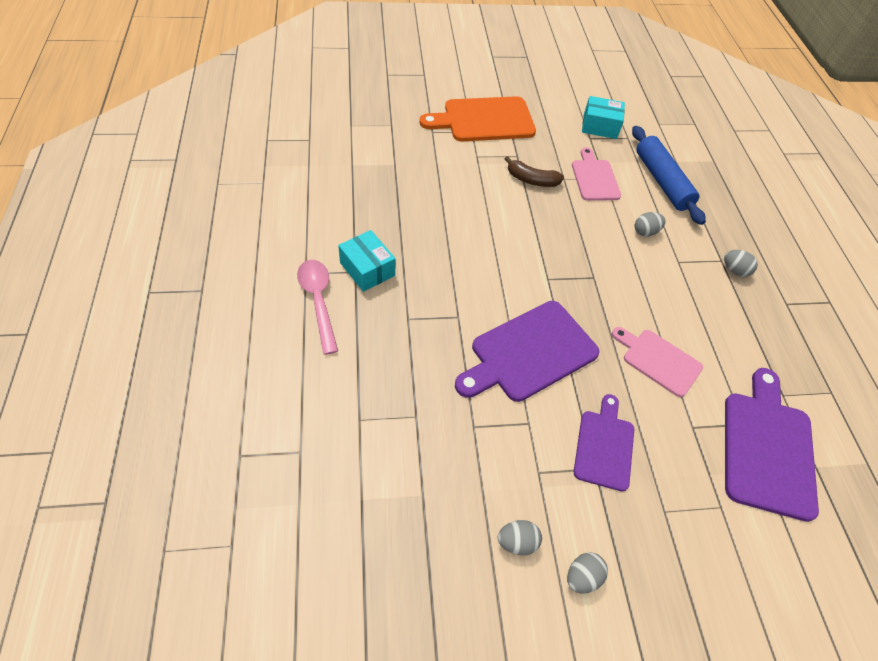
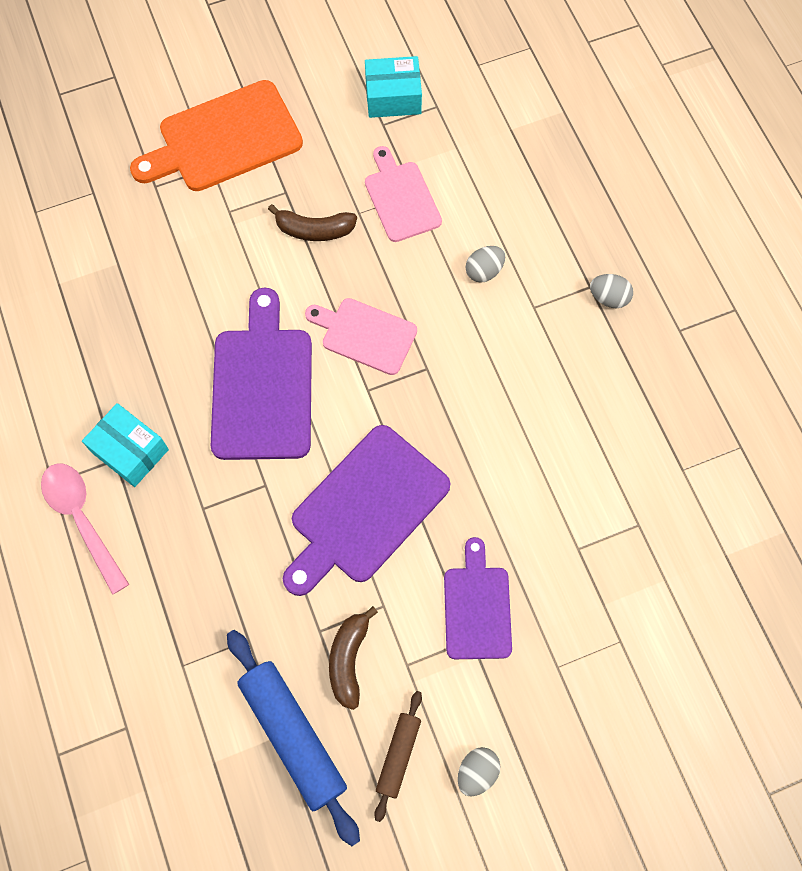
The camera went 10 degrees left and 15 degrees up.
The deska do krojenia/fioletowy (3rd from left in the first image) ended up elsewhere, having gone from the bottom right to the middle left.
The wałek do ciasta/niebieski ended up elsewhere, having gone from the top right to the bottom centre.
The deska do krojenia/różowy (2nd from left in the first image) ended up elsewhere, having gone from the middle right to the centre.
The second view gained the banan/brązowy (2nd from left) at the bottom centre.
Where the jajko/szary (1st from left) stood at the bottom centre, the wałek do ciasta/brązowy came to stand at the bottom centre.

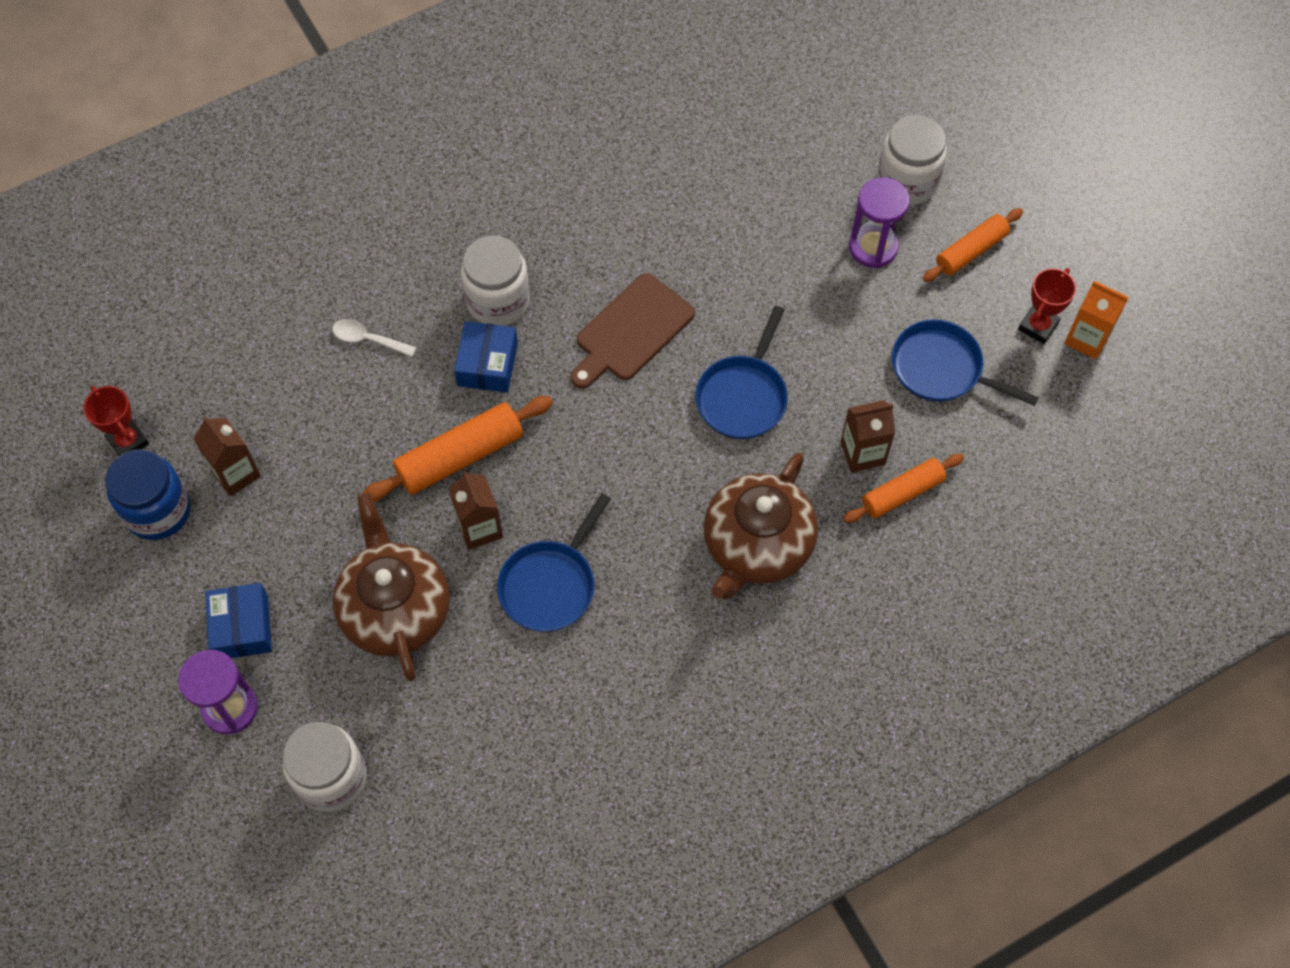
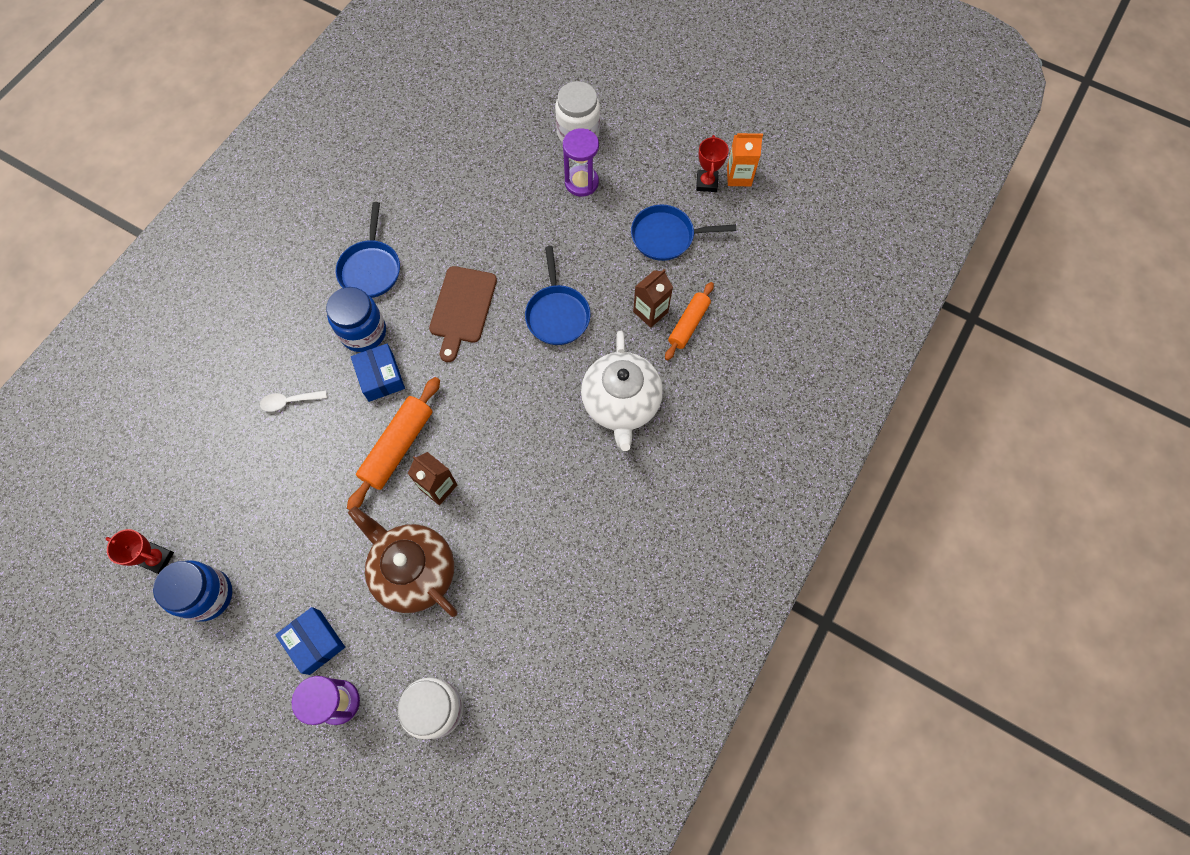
The camera went 30 degrees left and 5 degrees up.
What was the słoik/biały (2nd from left) at the top centre turned into the słoik/niebieski (2nd from left) at the middle left.
The patelnia/niebieski (1st from left) ended up elsewhere, having gone from the centre to the top left.
What was the imbryk/brązowy (2nd from left) at the centre turned into the imbryk/biały at the centre.
The second view lost the karton mleka/brązowy (1st from left) at the middle left.
The second view lost the wałek do ciasta/pomarańczowy (3rd from left) at the top right.

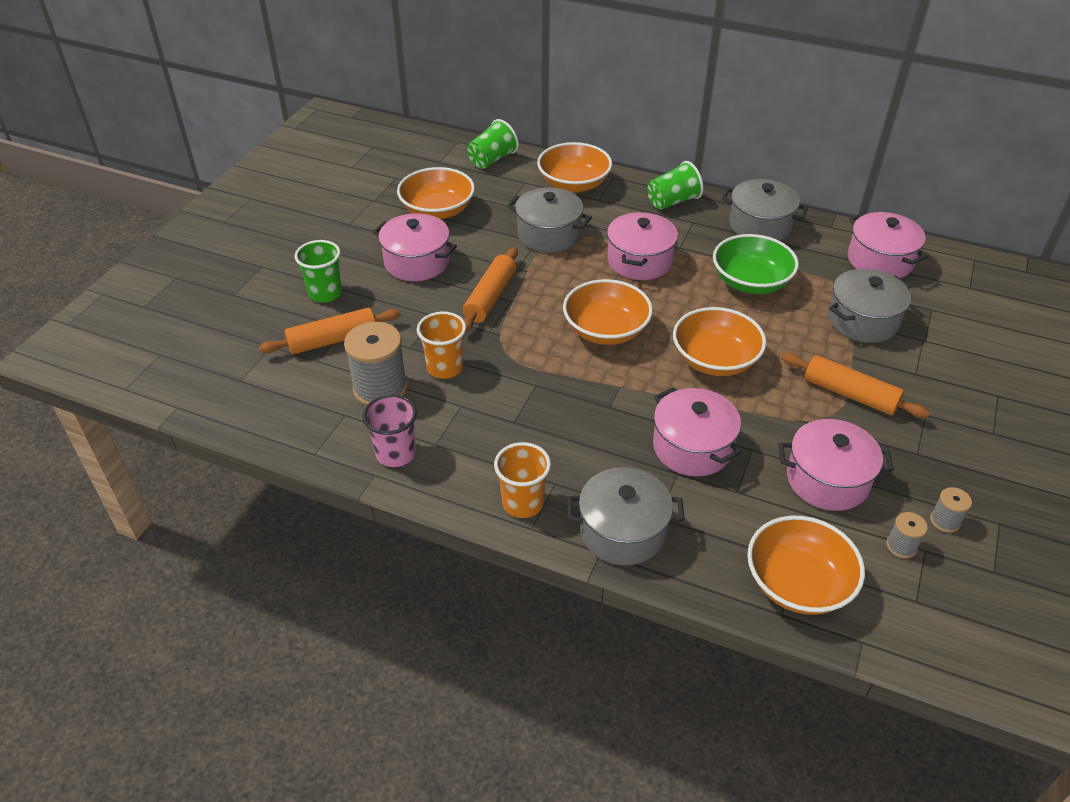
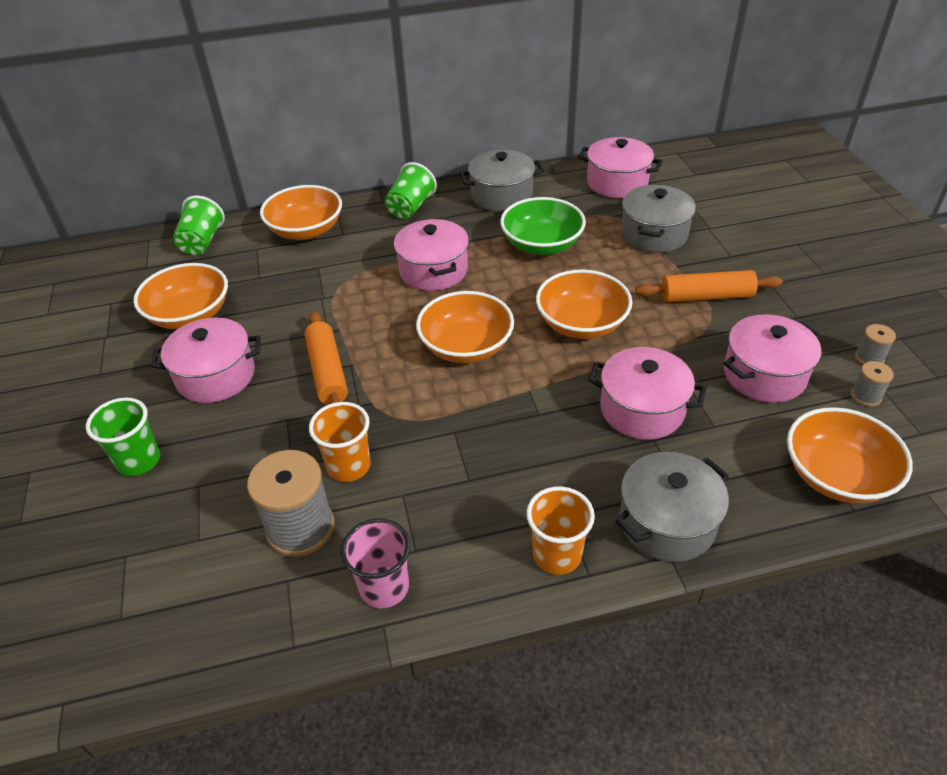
The camera went 35 degrees left and 0 degrees up.
The second view lost the wałek do ciasta/pomarańczowy (1st from left) at the middle left.
The second view lost the garnek/szary (1st from left) at the top centre.

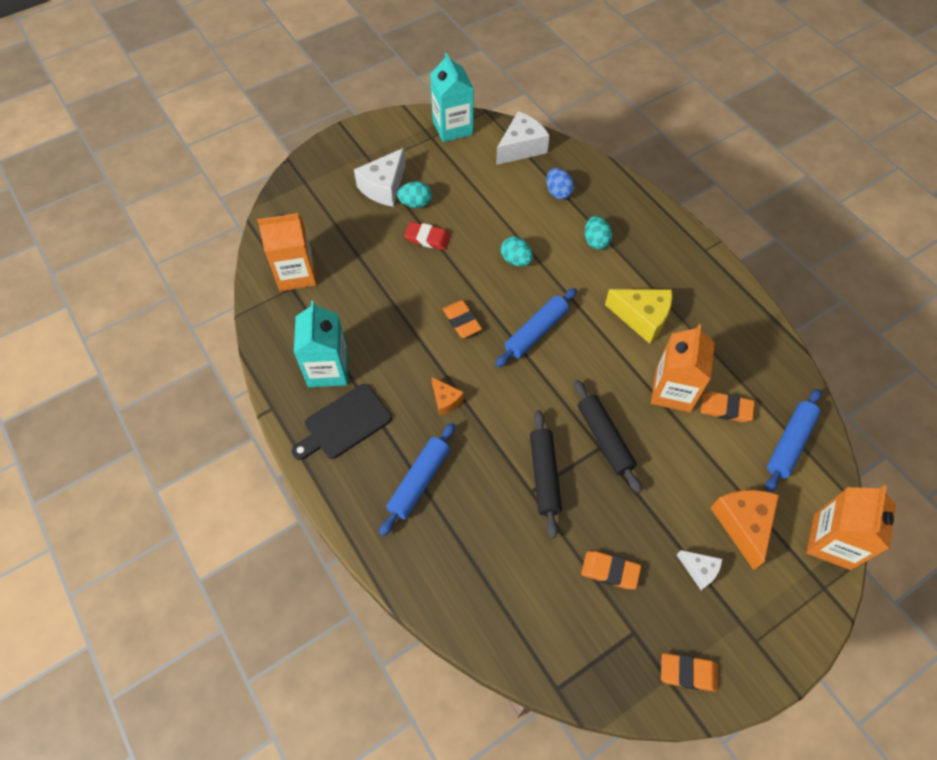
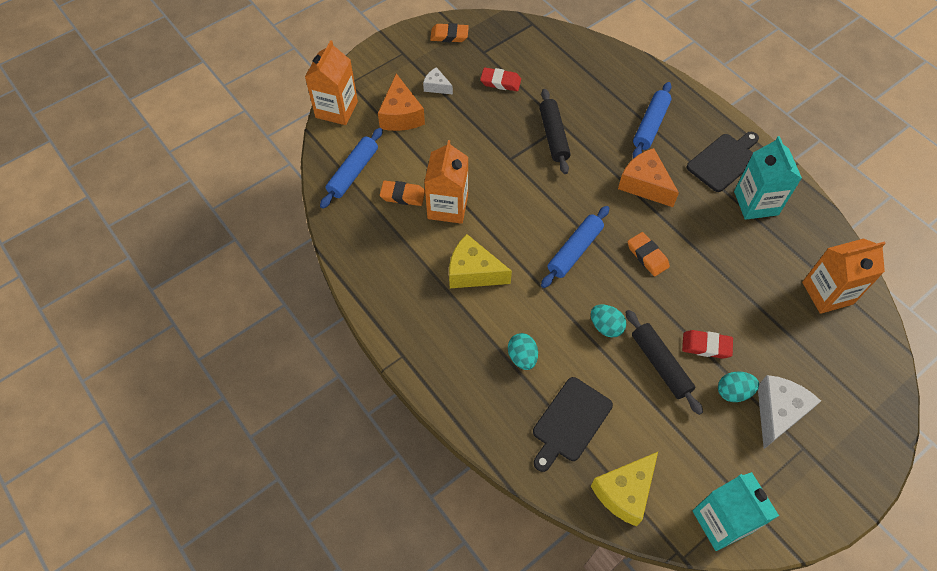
The camera went 175 degrees right and 0 degrees up.
What was the gumka do mazania/pomarańczowy (2nd from left) at the bottom centre turned into the gumka do mazania/czerwony (1st from left) at the top centre.
Where the jajko/niebieski stood at the top centre, the deska do krojenia/czarny (1st from left) came to stand at the bottom centre.
What was the ser/biały (2nd from left) at the top centre turned into the ser/żółty (2nd from left) at the bottom centre.
The size of the ser/pomarańczowy (1st from left in the first image) at the centre changed by a factor of 1.80.
The wałek do ciasta/czarny (2nd from left) ended up elsewhere, having gone from the centre to the middle right.

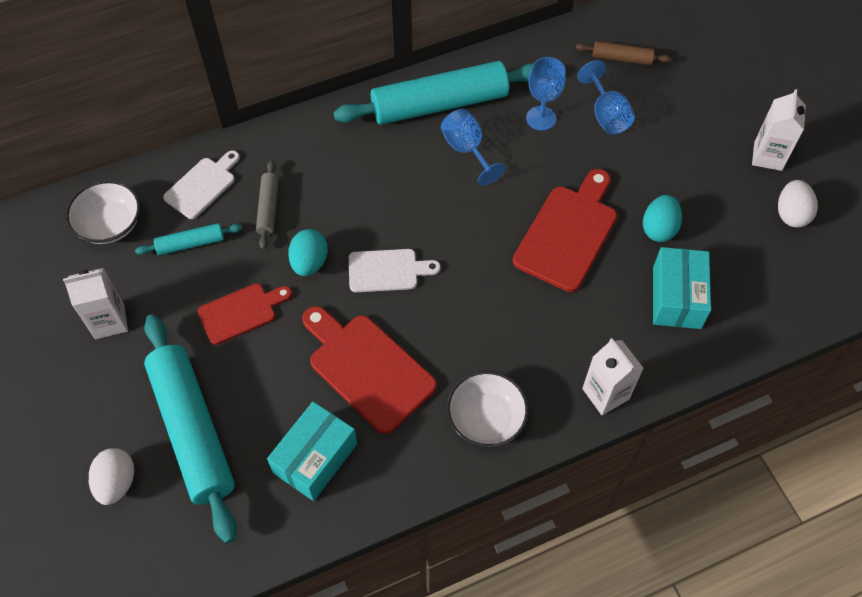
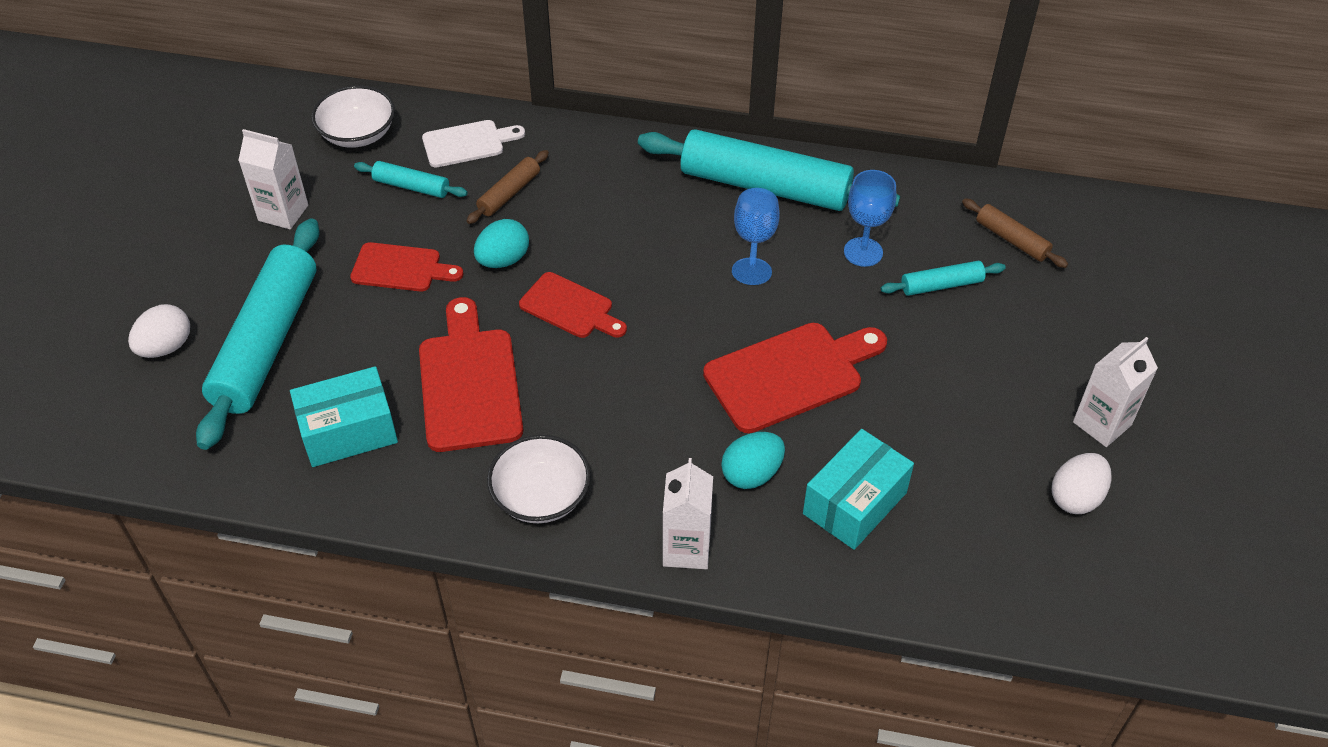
The camera went 35 degrees right and 10 degrees down.
What was the wałek do ciasta/szary at the middle left turned into the wałek do ciasta/brązowy (1st from left) at the top centre.
What was the deska do krojenia/biały (2nd from left) at the centre turned into the deska do krojenia/czerwony (3rd from left) at the centre.
The jajko/turkusowy (2nd from left) ended up elsewhere, having gone from the middle right to the centre.
Where the kielich/niebieski (3rd from left) stood at the top right, the wałek do ciasta/turkusowy (4th from left) came to stand at the middle right.

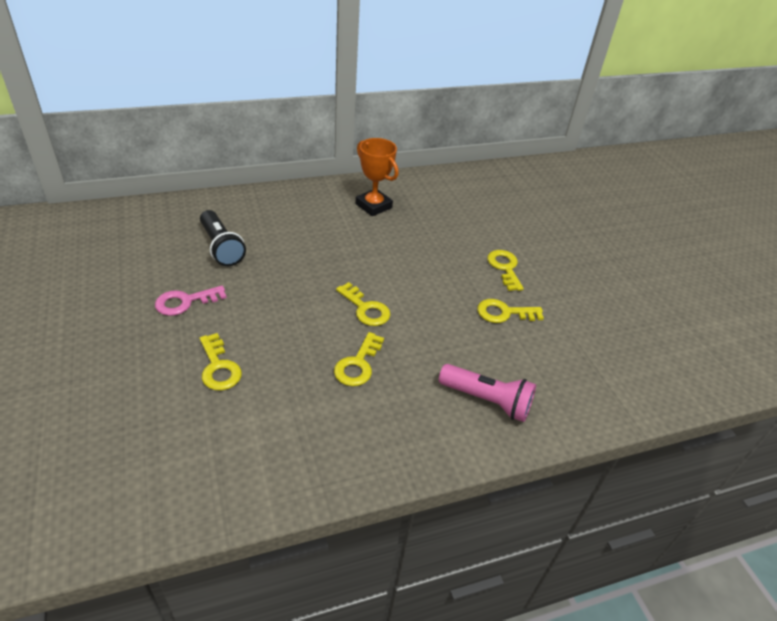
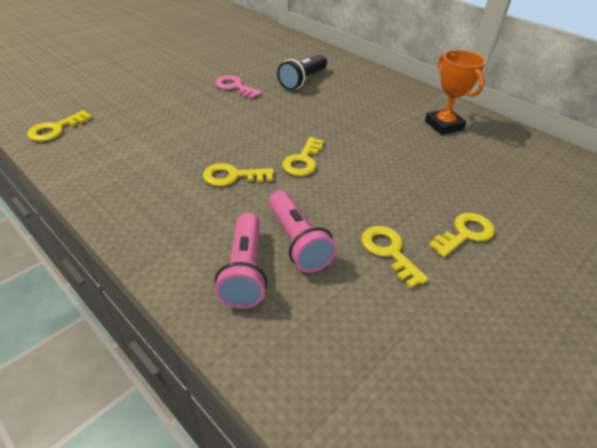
The camera went 65 degrees right and 0 degrees up.
The klucz/żółty (1st from left) ended up elsewhere, having gone from the middle left to the top left.
The second view gained the latarka/różowy (2nd from left) at the centre.
The puchar/pomarańczowy at the top centre ended up facing another way, 45 degrees counterclockwise from before.

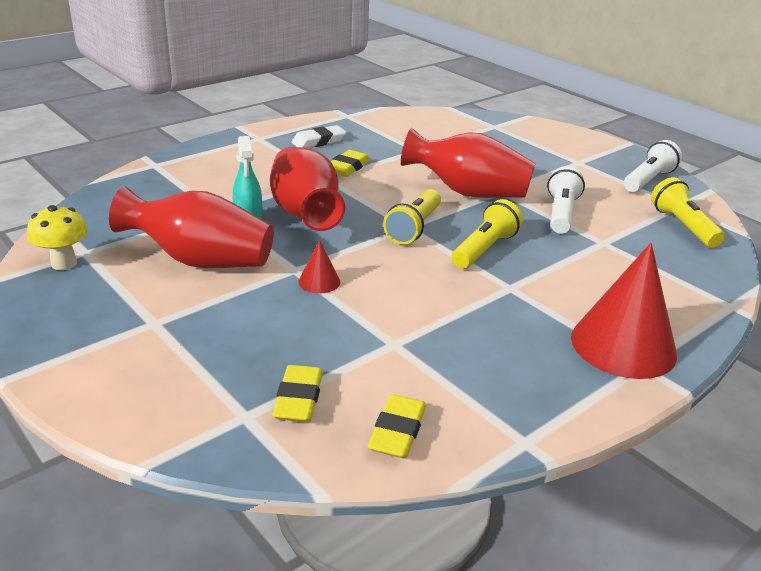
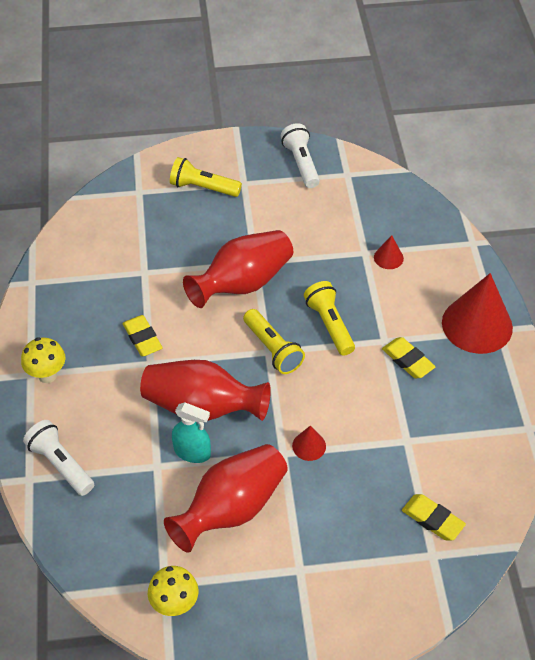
The camera went 55 degrees left and 20 degrees up.
The second view gained the grzyb/żółty (1st from left) at the middle left.
The latarka/biały (1st from left) ended up elsewhere, having gone from the middle right to the bottom left.
The latarka/żółty (3rd from left in the first image) ended up elsewhere, having gone from the middle right to the top centre.
The second view gained the stożek/czerwony (2nd from left) at the middle right.
The gumka do mazania/żółty (3rd from left in the first image) ended up elsewhere, having gone from the bottom centre to the middle right.
The second view lost the gumka do mazania/biały at the top centre.

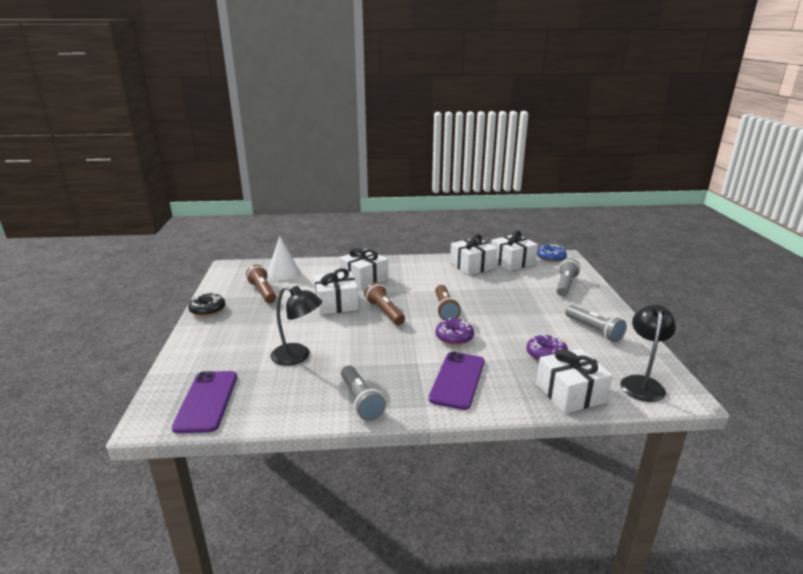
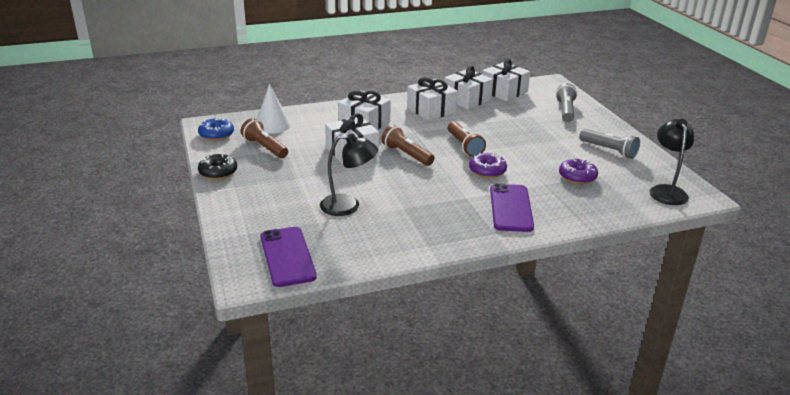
The camera went 15 degrees left and 5 degrees up.
The donut/niebieski ended up elsewhere, having gone from the middle right to the top left.
The prezent/biały (5th from left in the first image) ended up elsewhere, having gone from the middle right to the top centre.
The second view lost the latarka/szary (1st from left) at the bottom centre.

